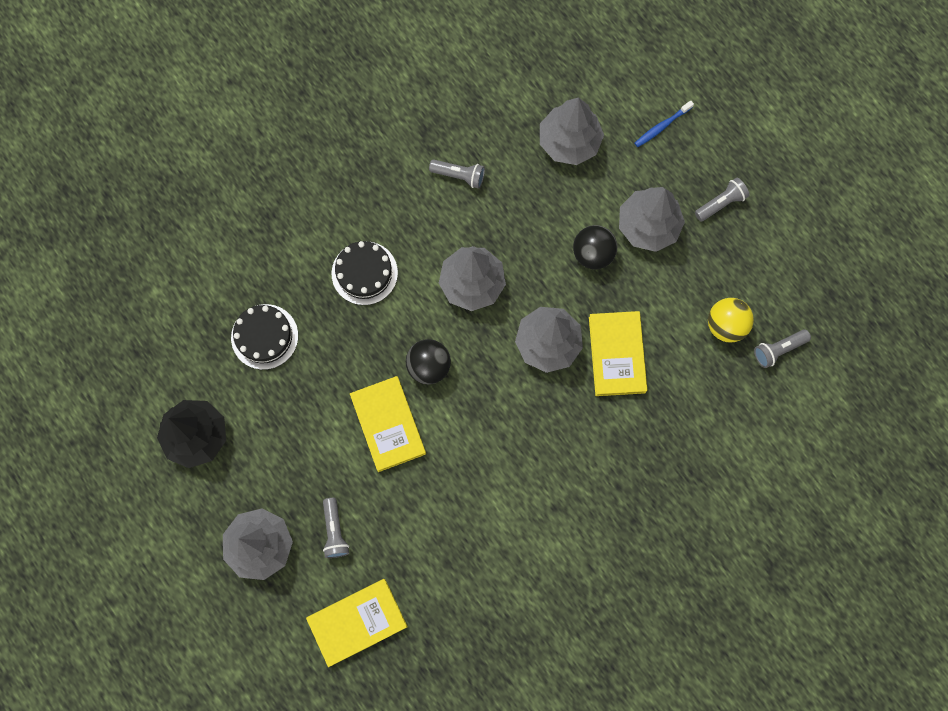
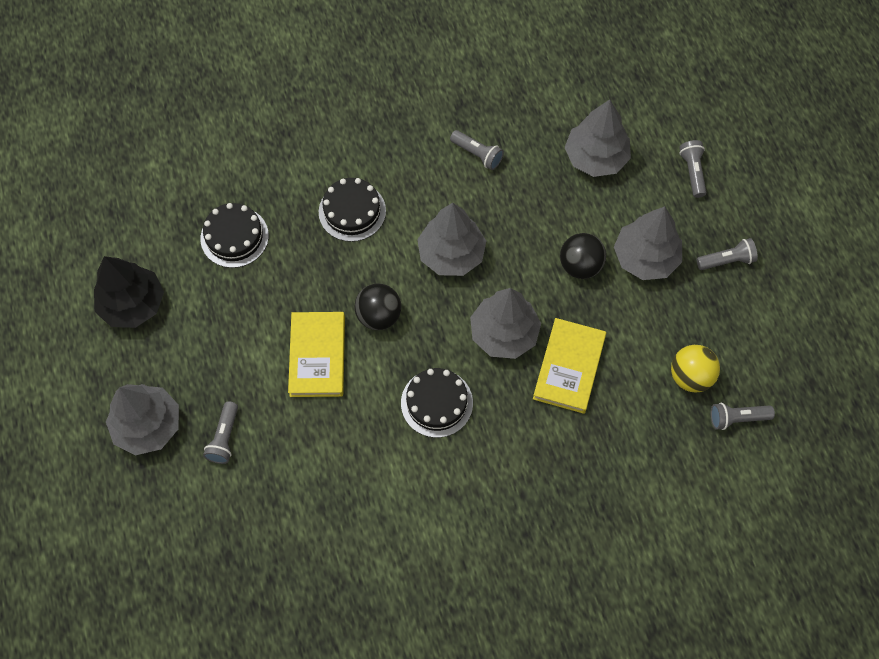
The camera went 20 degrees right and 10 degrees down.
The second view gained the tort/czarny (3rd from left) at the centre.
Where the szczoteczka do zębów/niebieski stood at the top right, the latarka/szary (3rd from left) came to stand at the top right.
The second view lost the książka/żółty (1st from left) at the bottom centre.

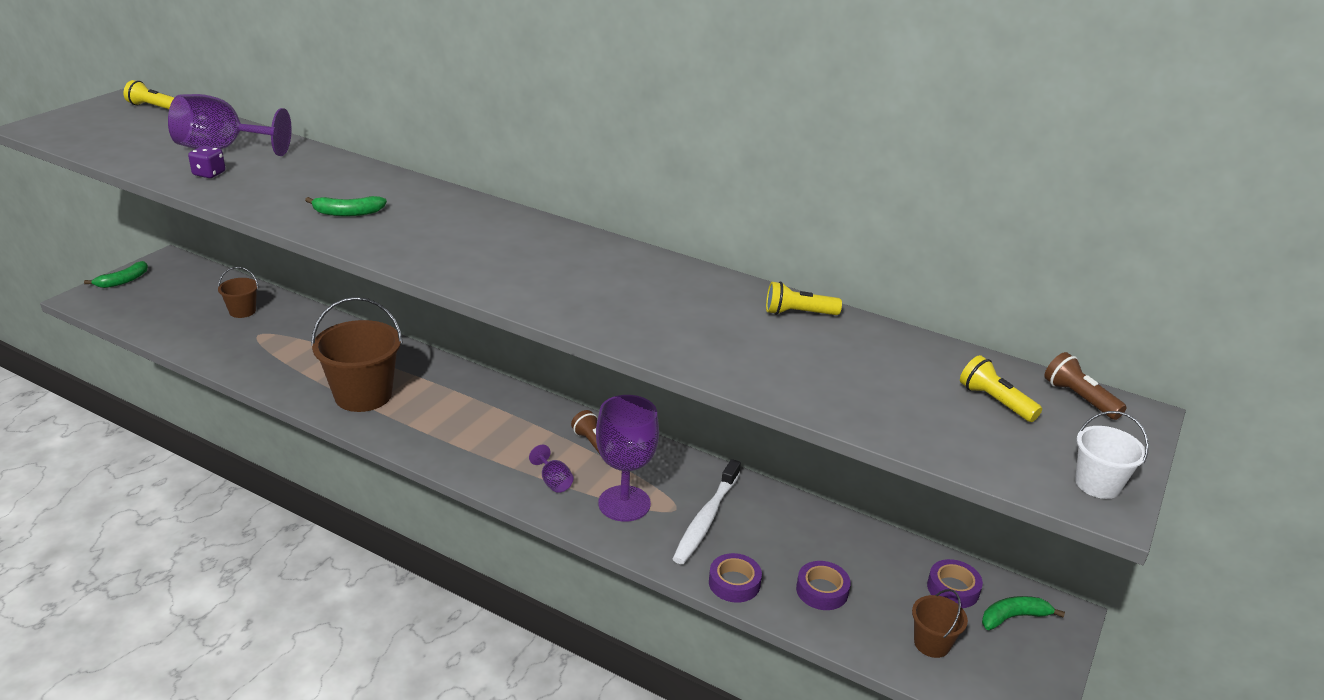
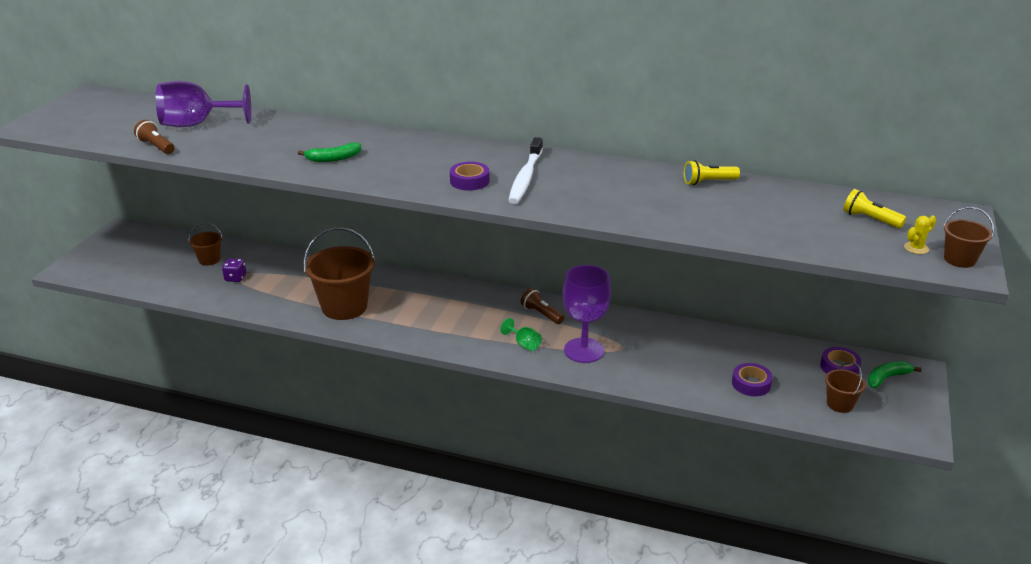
The camera went 10 degrees left and 0 degrees up.
The latarka/brązowy (2nd from left in the first image) ended up elsewhere, having gone from the middle right to the top left.
The kostka do gry/fioletowy ended up elsewhere, having gone from the top left to the middle left.
The taśma klejąca/fioletowy (1st from left) ended up elsewhere, having gone from the bottom centre to the top centre.
What was the kielich/fioletowy (2nd from left) at the bottom centre turned into the kielich/zielony at the centre.
The szczoteczka do zębów/biały ended up elsewhere, having gone from the bottom centre to the top centre.
The second view gained the kaktus/żółty at the middle right.
What was the wiadro/biały at the middle right turned into the wiadro/brązowy (4th from left) at the middle right.
The second view lost the banan/zielony (1st from left) at the middle left.
The second view lost the latarka/żółty (1st from left) at the top left.

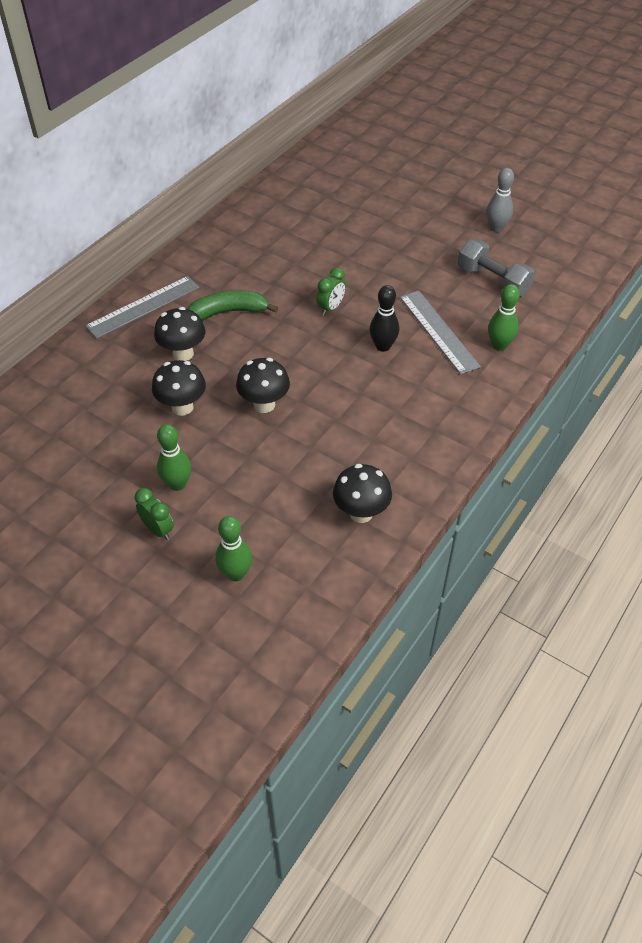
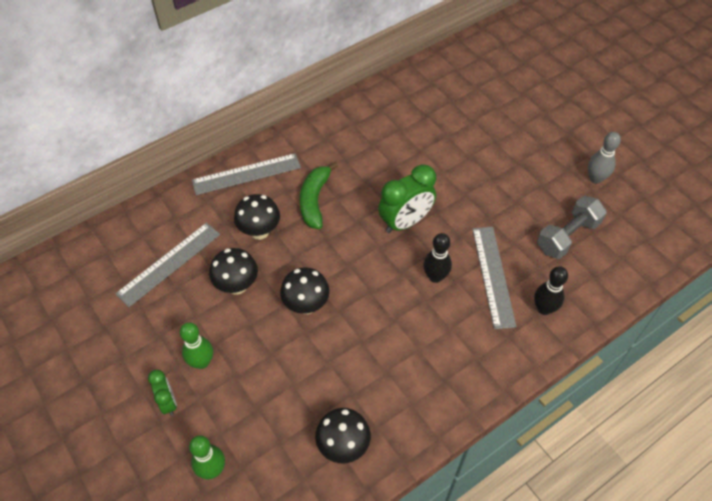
The camera went 20 degrees right and 5 degrees up.
The second view gained the linijka/szary (1st from left) at the middle left.
The banan/zielony at the top centre ended up facing another way, 90 degrees counterclockwise from before.
The size of the budzik/zielony (2nd from left) at the top centre changed by a factor of 1.80.
What was the kręgiel/zielony (3rd from left) at the middle right turned into the kręgiel/czarny (2nd from left) at the middle right.
The hantel/szary at the top right ended up facing another way, 75 degrees clockwise from before.

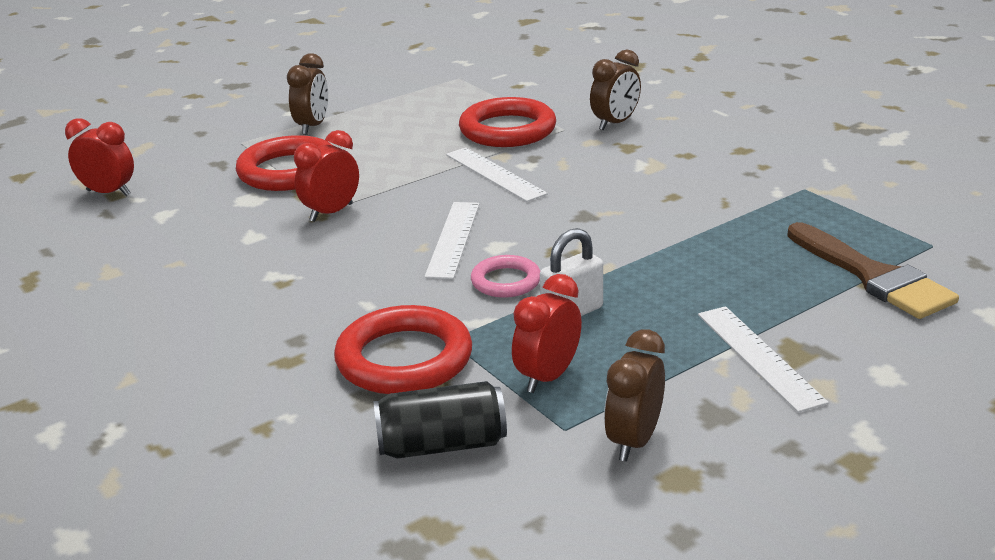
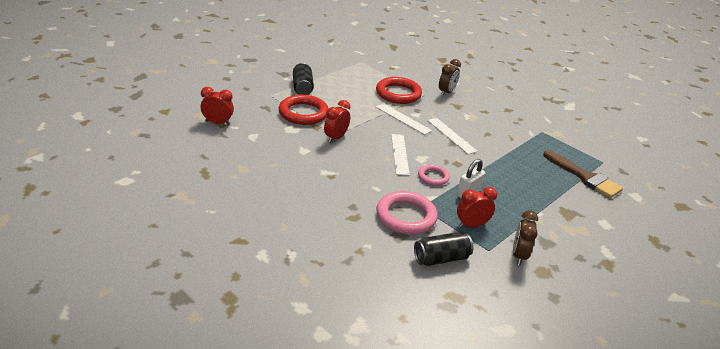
The camera went 15 degrees left and 5 degrees up.
Where the budzik/brązowy (1st from left) stood at the top left, the puszka/czarny (1st from left) came to stand at the top centre.
What was the pierścień/czerwony (2nd from left) at the centre turned into the pierścień/różowy (1st from left) at the centre.
The linijka/biały (3rd from left) ended up elsewhere, having gone from the middle right to the centre.
The budzik/czerwony (3rd from left) at the centre ended up facing another way, 45 degrees clockwise from before.

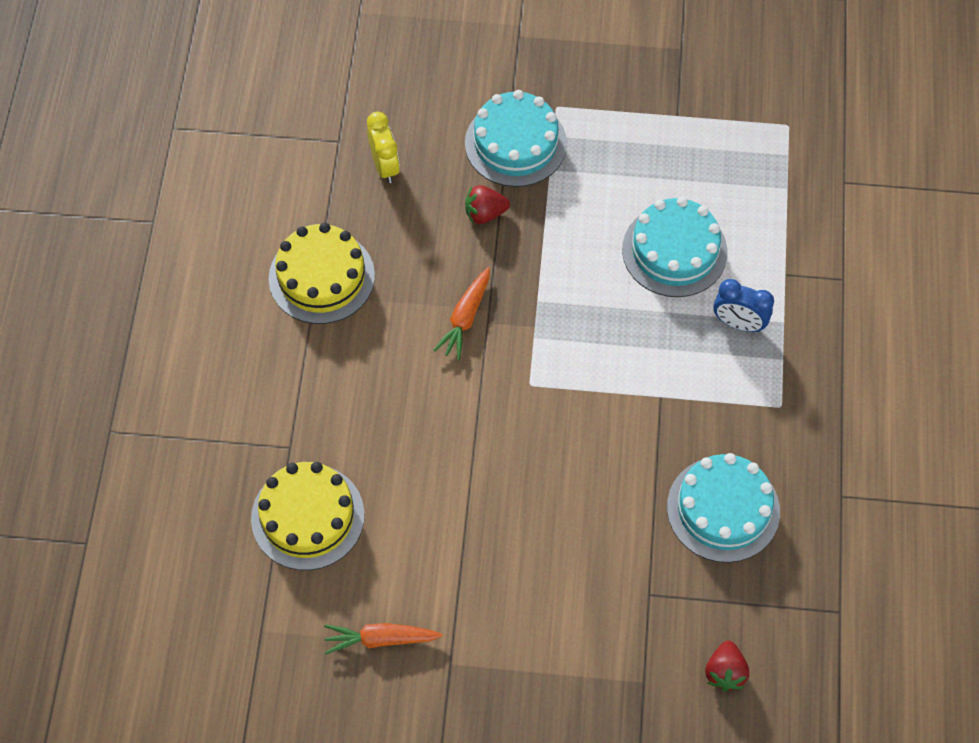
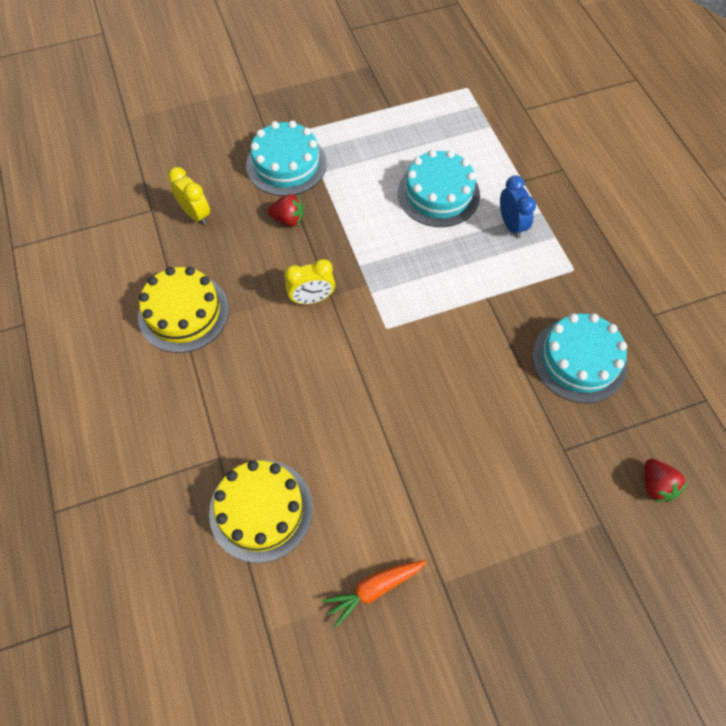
The camera went 25 degrees left and 0 degrees up.
The truskawka/czerwony (1st from left) at the top centre ended up facing another way, 135 degrees counterclockwise from before.
Where the marchewka/pomarańczowy (2nd from left) stood at the centre, the budzik/żółty (2nd from left) came to stand at the centre.
The budzik/niebieski at the middle right ended up facing another way, 105 degrees counterclockwise from before.

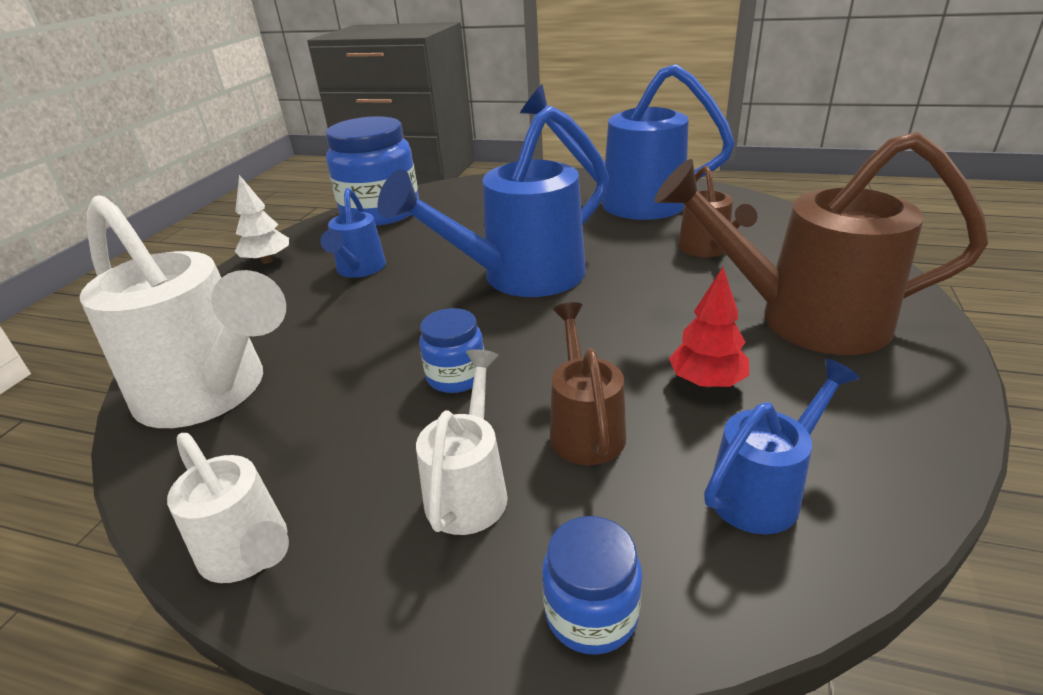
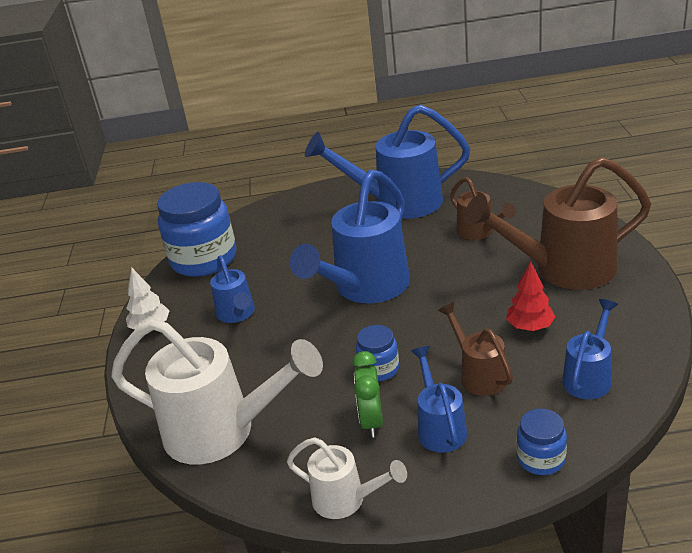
The camera went 20 degrees left and 0 degrees up.
The second view gained the budzik/zielony at the bottom centre.
What was the konewka/biały (3rd from left) at the centre turned into the konewka/niebieski (4th from left) at the bottom centre.

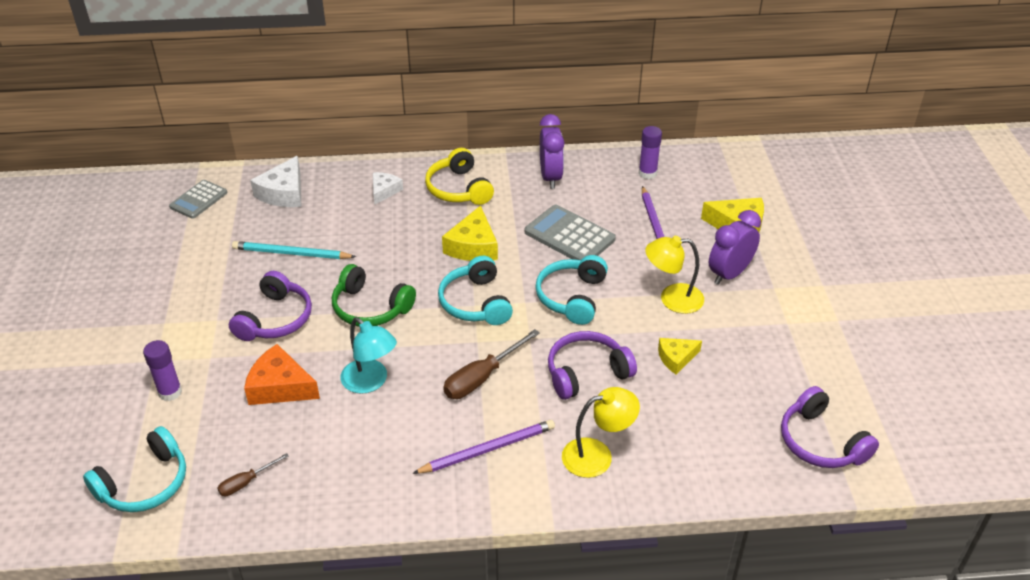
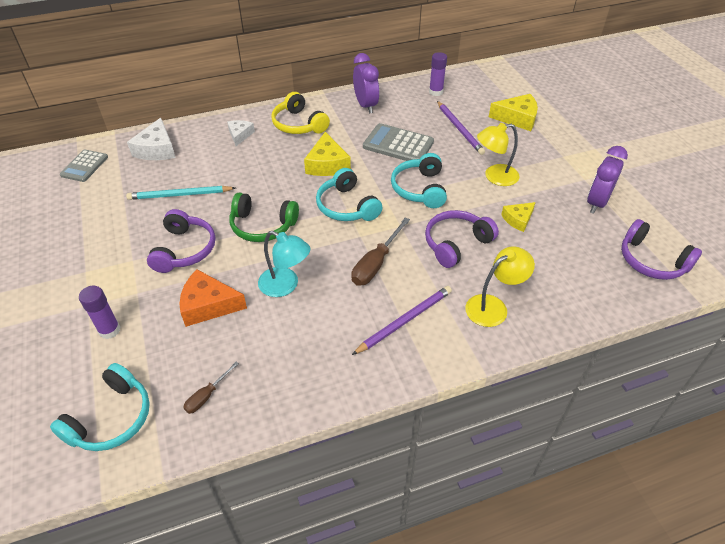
The camera went 15 degrees left and 5 degrees up.
The budzik/fioletowy (2nd from left) ended up elsewhere, having gone from the middle right to the top right.

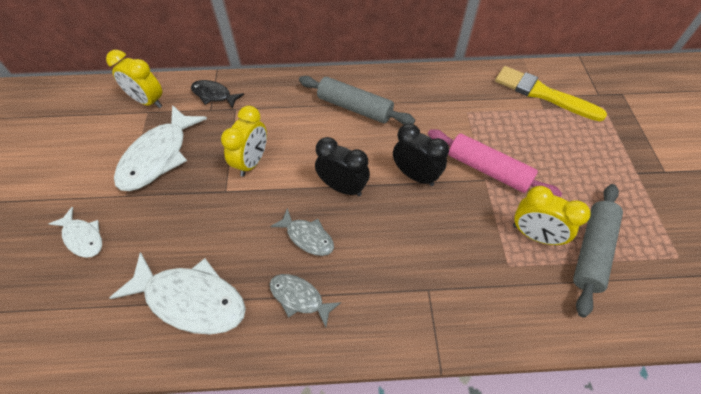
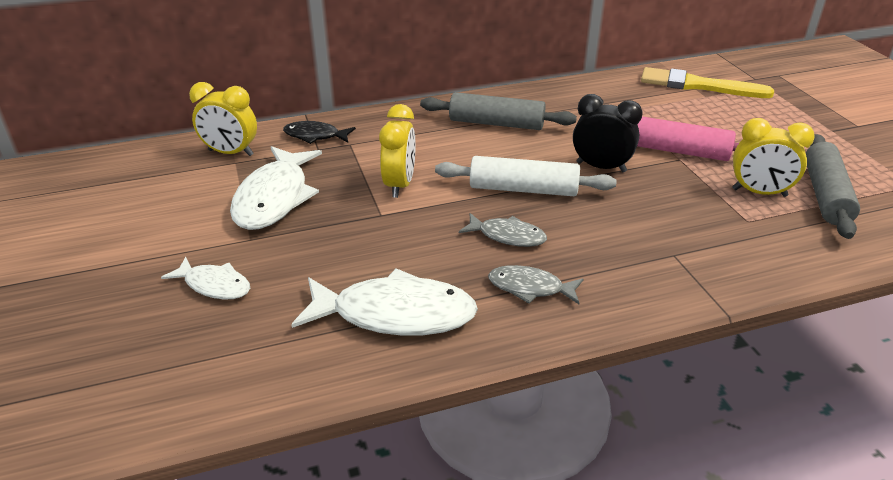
The camera went 15 degrees left and 20 degrees down.
Where the budzik/czarny (1st from left) stood at the centre, the wałek do ciasta/biały came to stand at the centre.

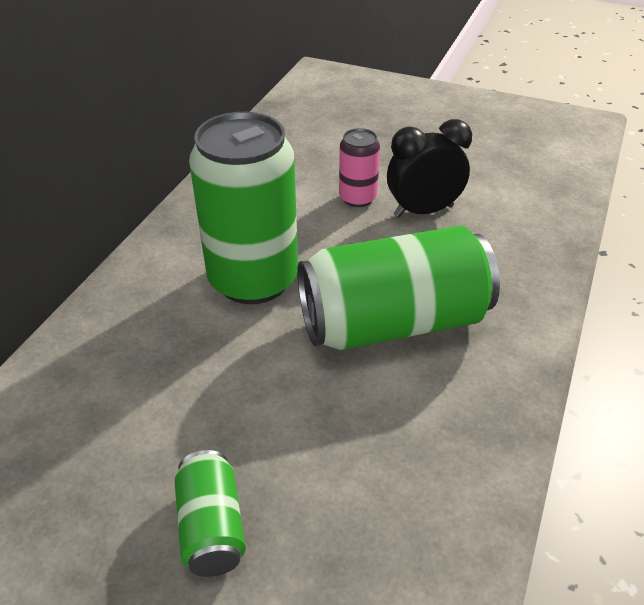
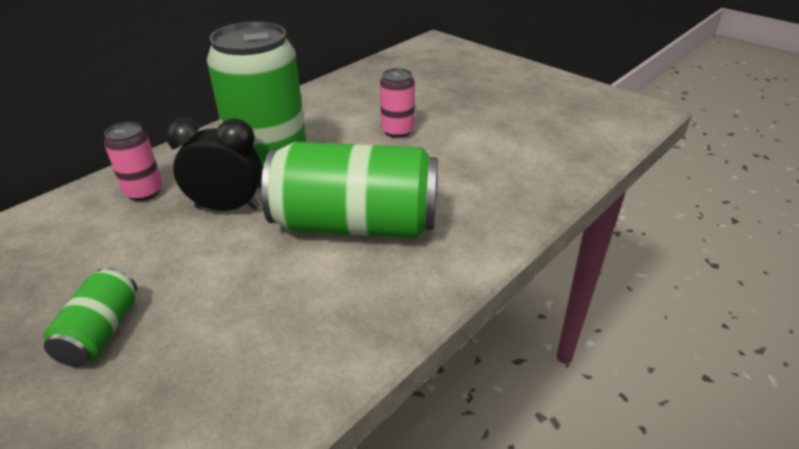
The camera went 20 degrees right and 5 degrees down.
The second view gained the puszka/różowy (1st from left) at the middle left.
The budzik/czarny ended up elsewhere, having gone from the top centre to the middle left.

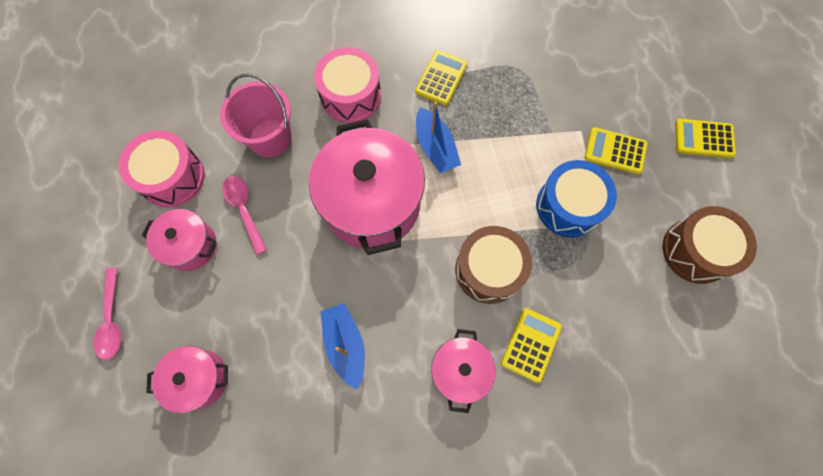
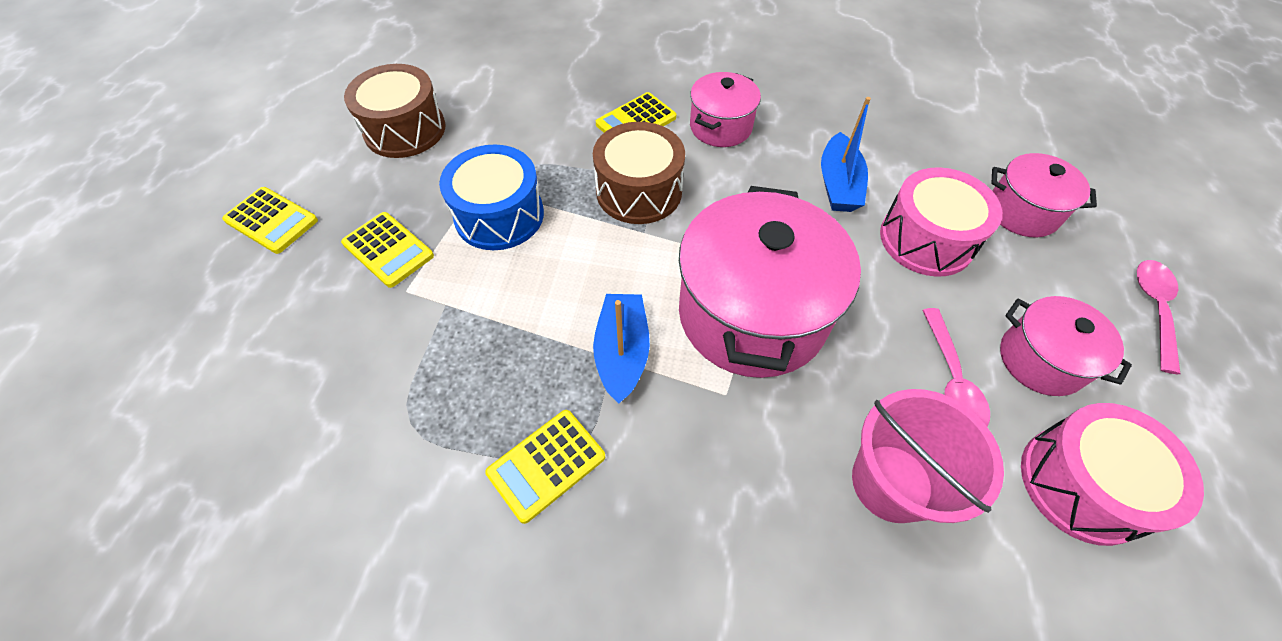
The camera went 155 degrees left and 15 degrees down.
The bęben/różowy (2nd from left in the first image) ended up elsewhere, having gone from the top centre to the middle right.

